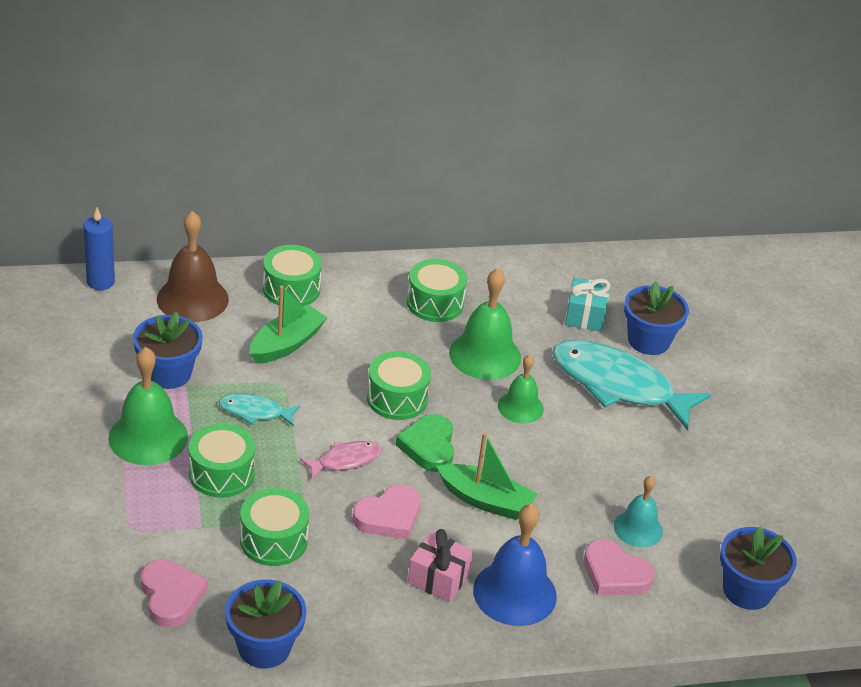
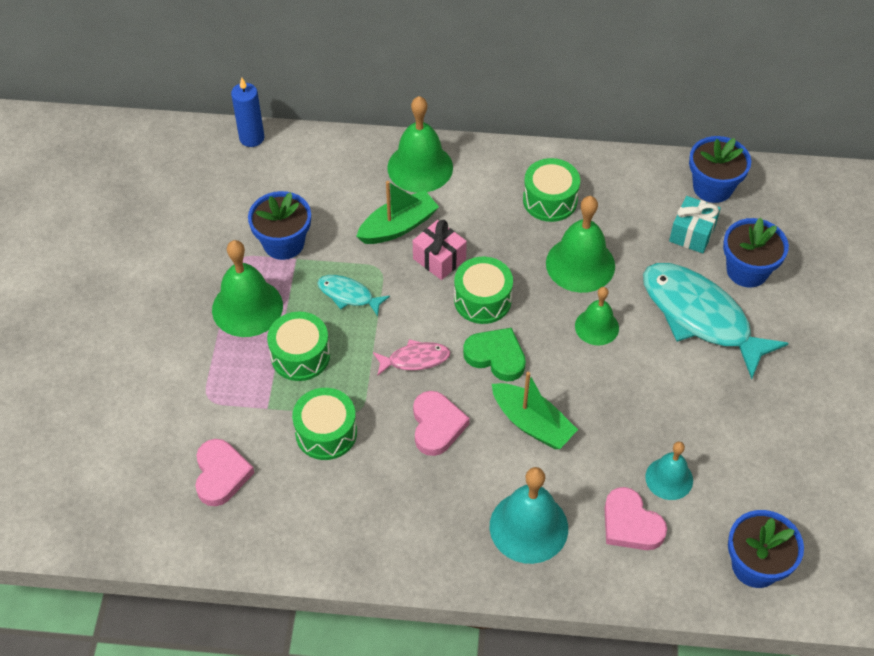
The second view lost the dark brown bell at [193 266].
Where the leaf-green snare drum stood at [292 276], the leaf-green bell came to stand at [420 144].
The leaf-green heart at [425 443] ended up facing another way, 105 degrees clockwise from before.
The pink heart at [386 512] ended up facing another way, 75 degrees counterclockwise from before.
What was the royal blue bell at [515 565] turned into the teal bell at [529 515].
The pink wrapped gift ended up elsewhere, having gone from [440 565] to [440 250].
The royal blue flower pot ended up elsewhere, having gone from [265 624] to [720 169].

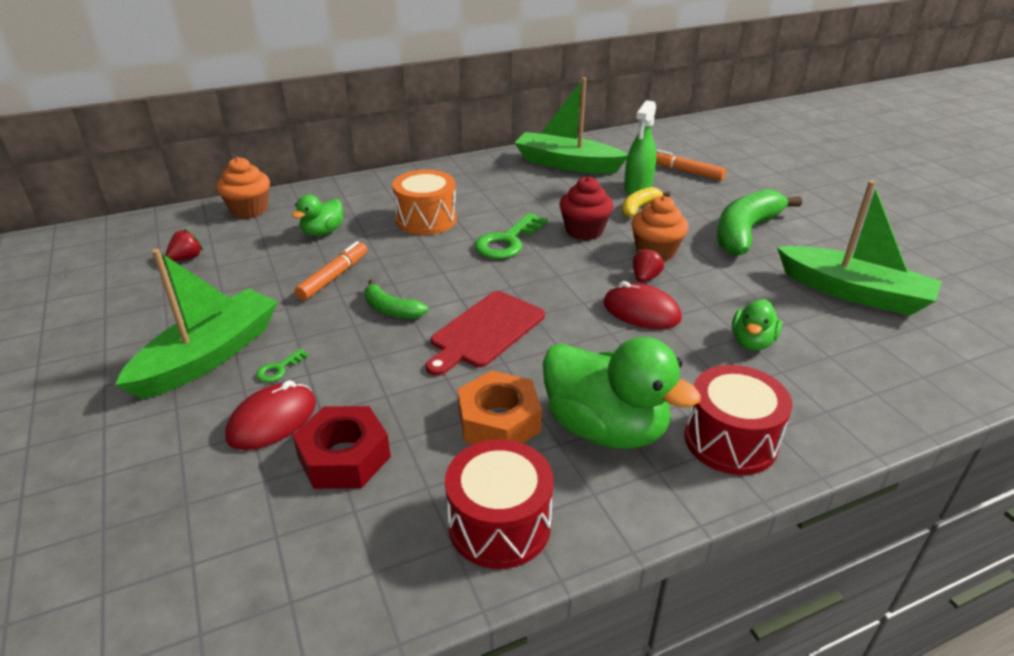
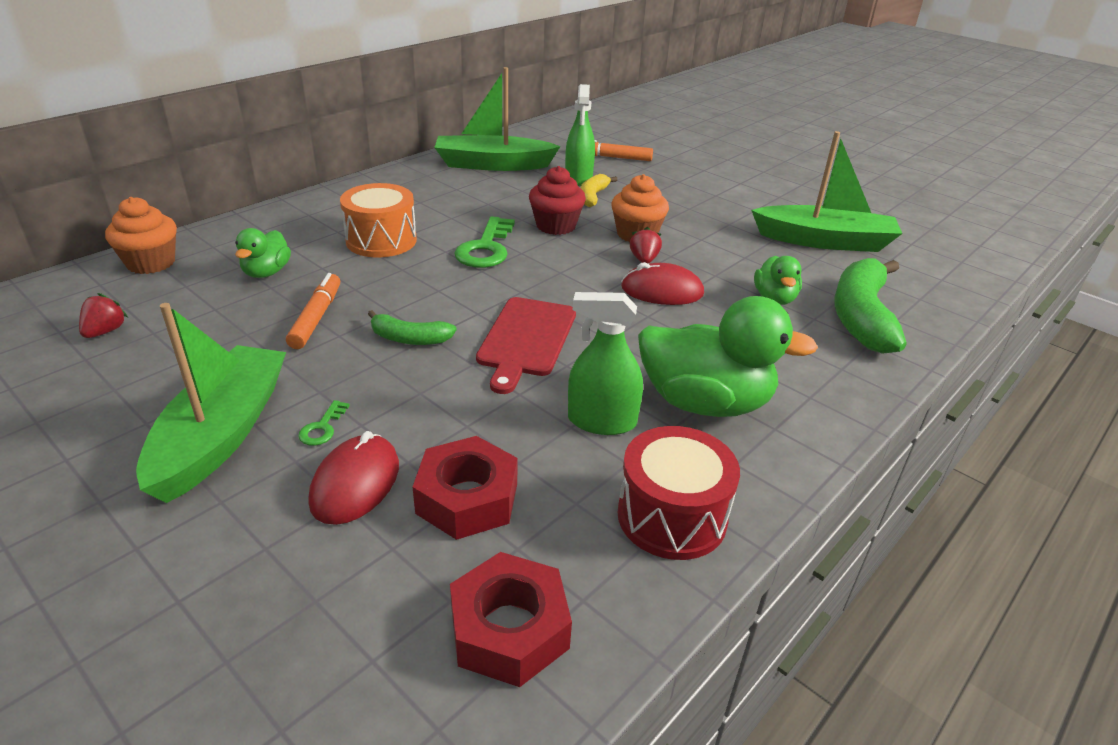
The leaf-green banana fruit ended up elsewhere, having gone from [759 222] to [870 306].
The second view lost the crimson snare drum at [738 420].
Where the bright orange nut stood at [500 407], the leaf-green spray bottle came to stand at [605 363].
The second view gained the crimson nut at [511 619].

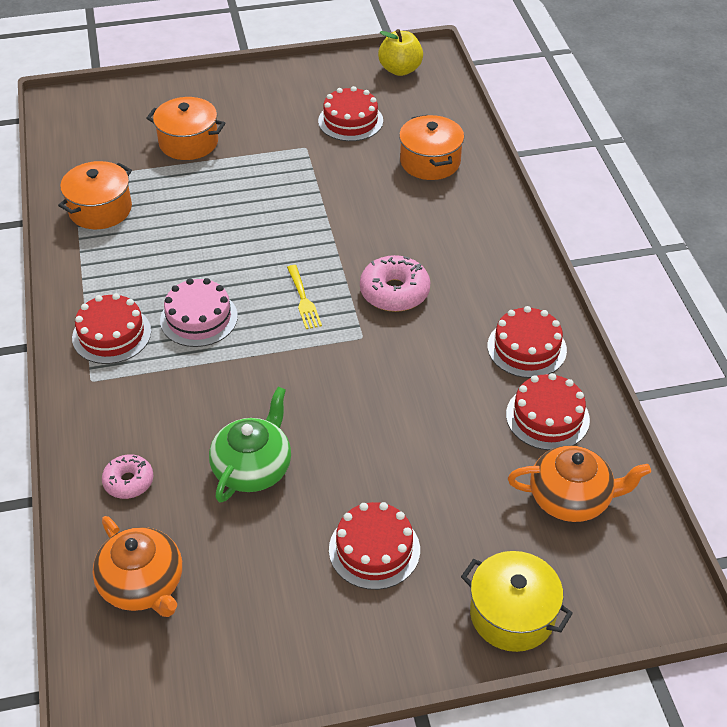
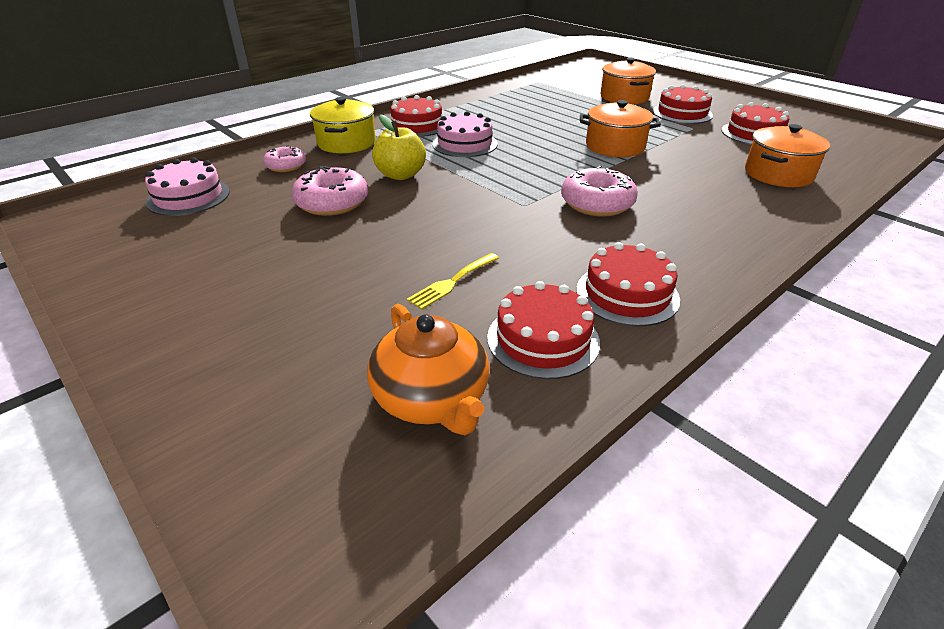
The yellow apple ended up elsewhere, having gone from [400 52] to [399 147].
The bright orange pot ended up elsewhere, having gone from [95 195] to [620 128].
The yellow table fork ended up elsewhere, having gone from [304 297] to [453 281].
Where the leaf-green tea pot stood at [250 445], the pink donut came to stand at [330 191].
The crimson gateau ended up elsewhere, having gone from [374 546] to [683 104].
Where the bright orange tea pot stood at [137 566], the pink gateau came to stand at [187 187].
The yellow pot ended up elsewhere, having gone from [517 601] to [343 125].

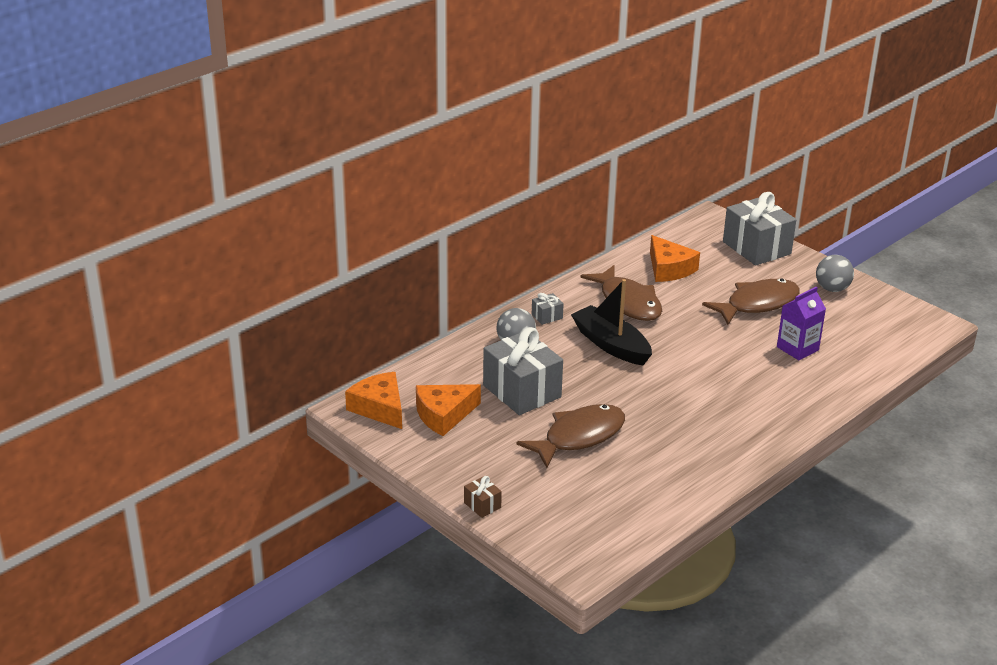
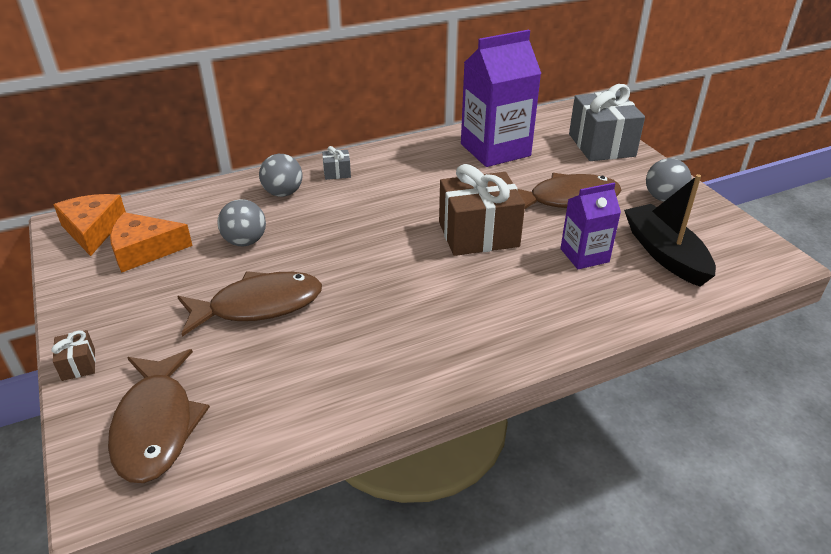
Where the bright orange cheese stood at [675 258], the royal purple milk carton came to stand at [501 98].
The dark brown fish ended up elsewhere, having gone from [621 293] to [159 416].
The black boat ended up elsewhere, having gone from [611 322] to [670 230].
Where the grey wrapped gift stood at [523 371], the grey ball came to stand at [241 222].
The second view gained the dark brown wrapped gift at [482 210].

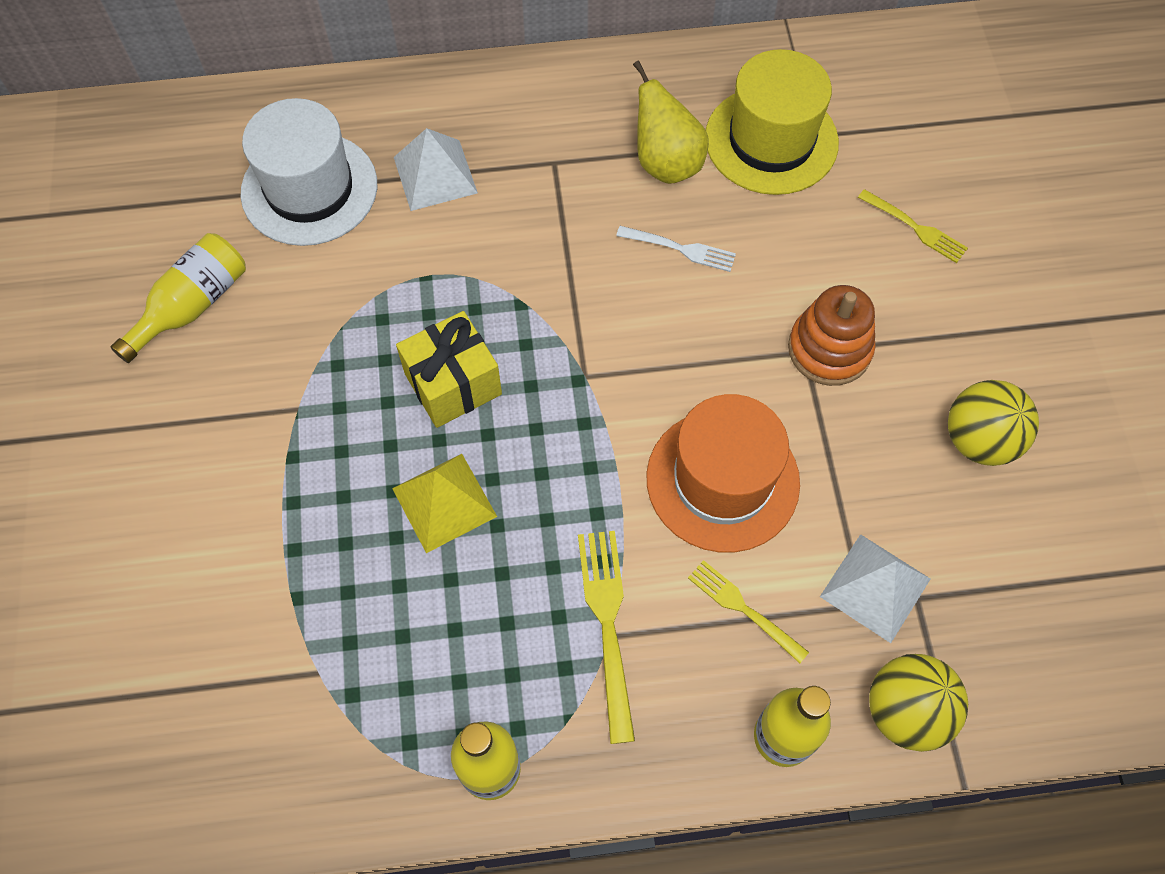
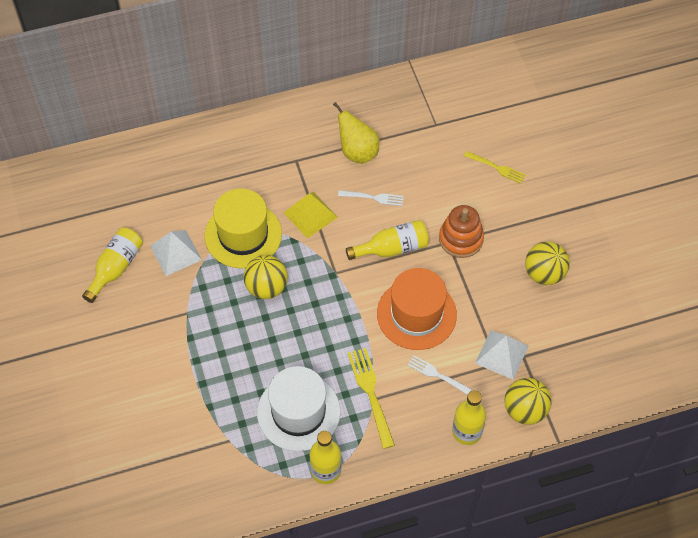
The yellow hat ended up elsewhere, having gone from [772 122] to [243 228].
The pure white hat ended up elsewhere, having gone from [309 172] to [298 408].
The pure white solid pyramid ended up elsewhere, having gone from [436 169] to [176 253].
Where the yellow wrapped gift stood at [449 369], the yellow ball came to stand at [265 277].
The yellow solid pyramid ended up elsewhere, having gone from [444 503] to [310 215].
What was the yellow table fork at [748 611] turned into the pure white table fork at [440 375].
The second view gained the yellow drink bottle at [387 240].

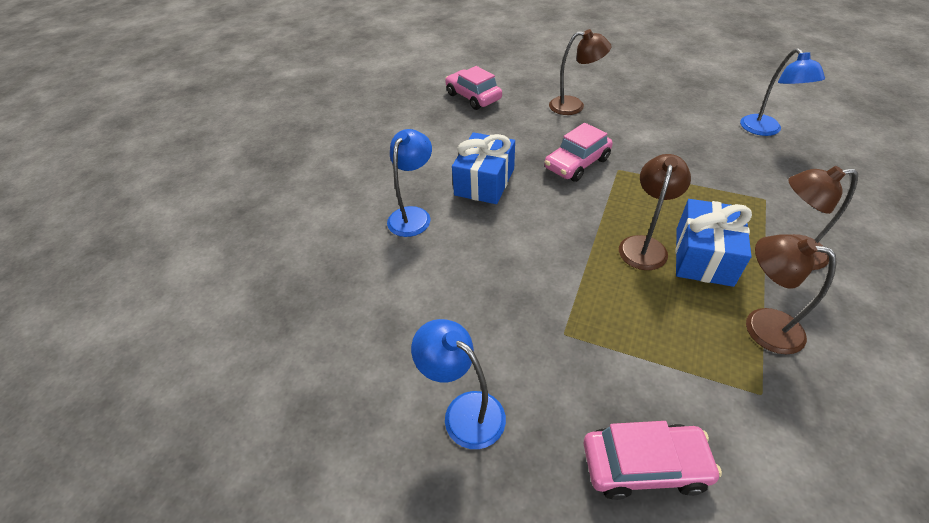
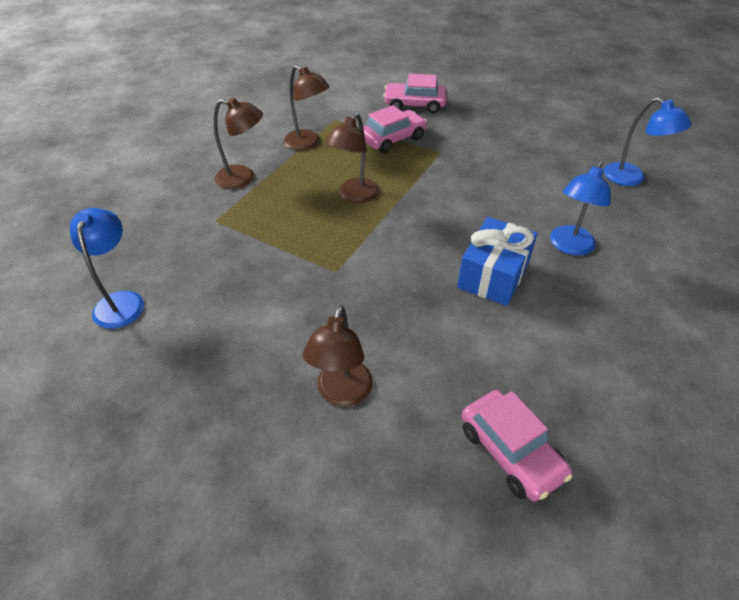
The dark brown lamp at [580 72] ended up facing another way, 90 degrees counterclockwise from before.
The pink toy car ended up elsewhere, having gone from [578 152] to [395 129].
The second view lost the royal blue wrapped gift at [713 243].
The royal blue lamp ended up elsewhere, having gone from [458 384] to [648 141].

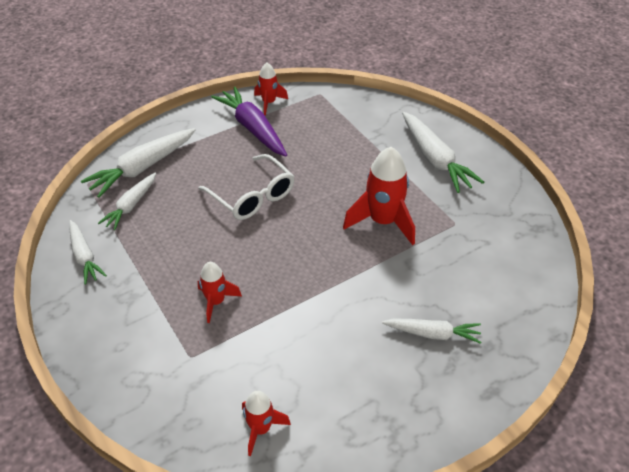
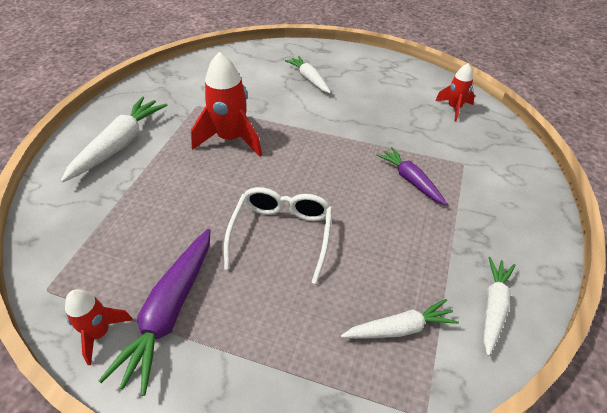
The second view lost the pure white carrot at [138 163].
Where the crimson spaceship stood at [220 292], the royal purple carrot came to stand at [412 176].

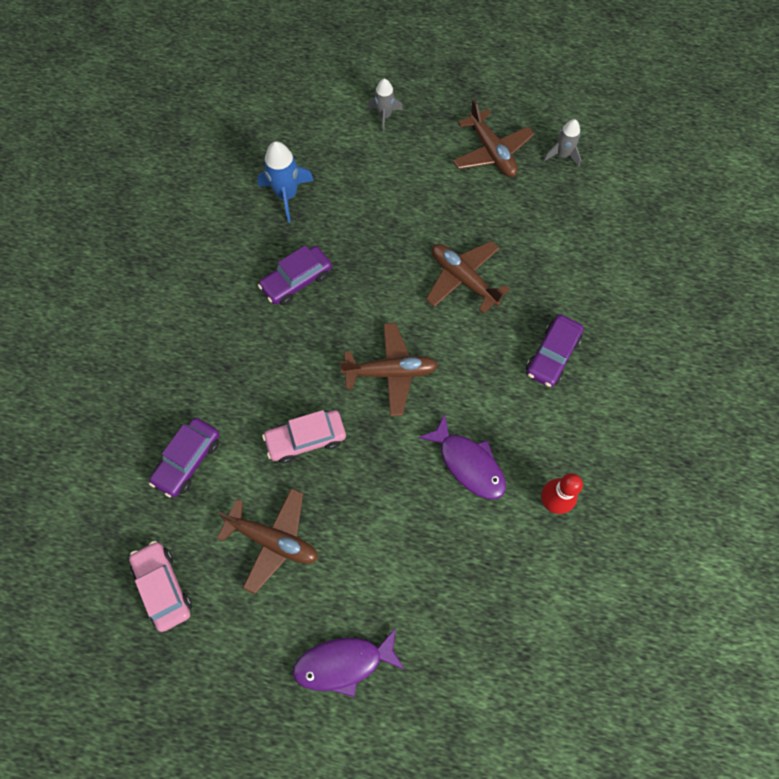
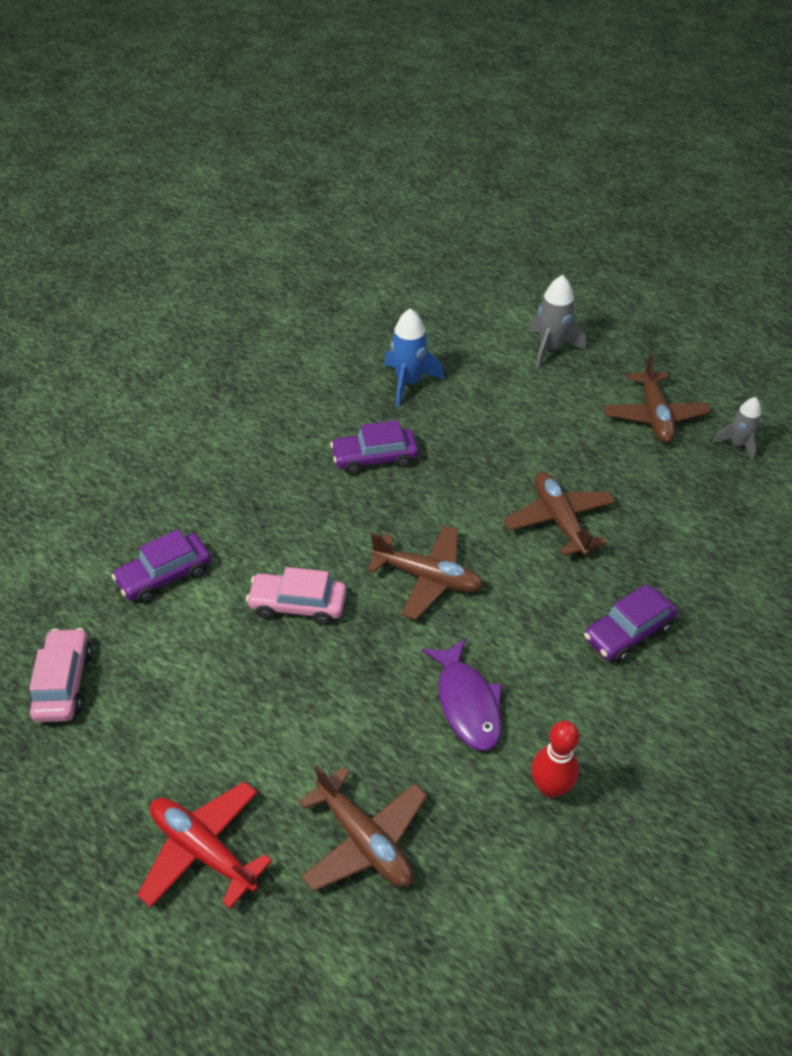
The size of the grey spaceship at [385 106] changed by a factor of 1.52.
The dark brown aeroplane ended up elsewhere, having gone from [267 541] to [363 828].
Where the royal purple fish stood at [349 662], the crimson aeroplane came to stand at [204 845].

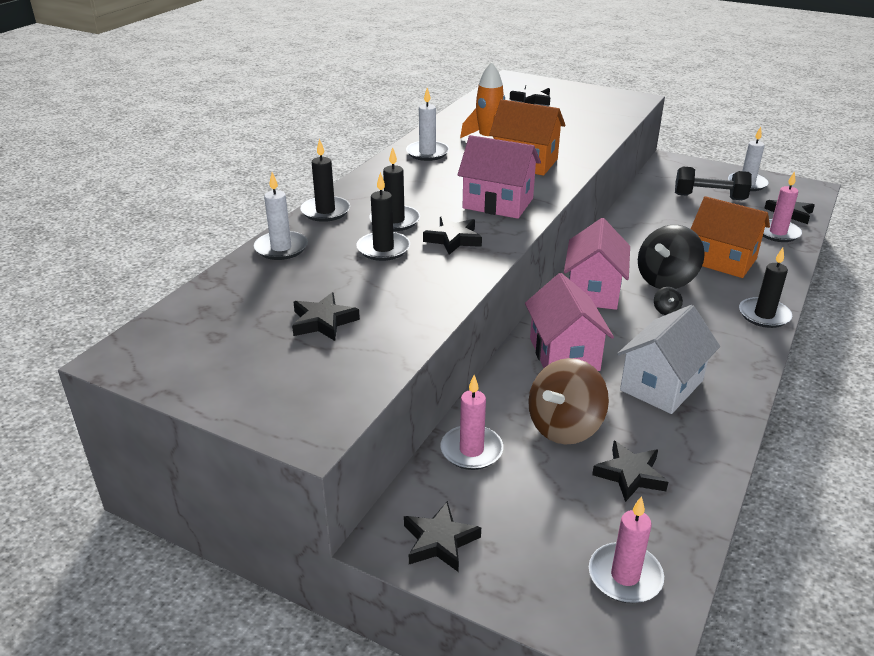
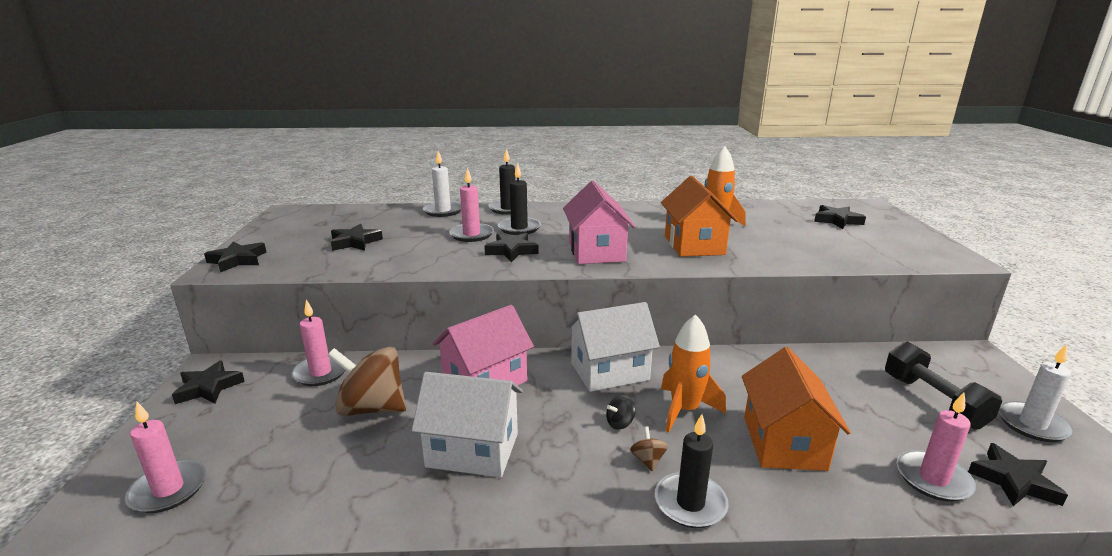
The second view lost the pure white candle at [427 124].
What was the black candle at [383 216] turned into the pink candle at [471 204].
What was the pink house at [597 264] turned into the pure white house at [613 347].
Where the black spinning top stood at [671 257], the bright orange spaceship came to stand at [693 373].
The black star shape ended up elsewhere, having gone from [630 471] to [235 256].
The second view gained the dark brown spinning top at [649 449].

